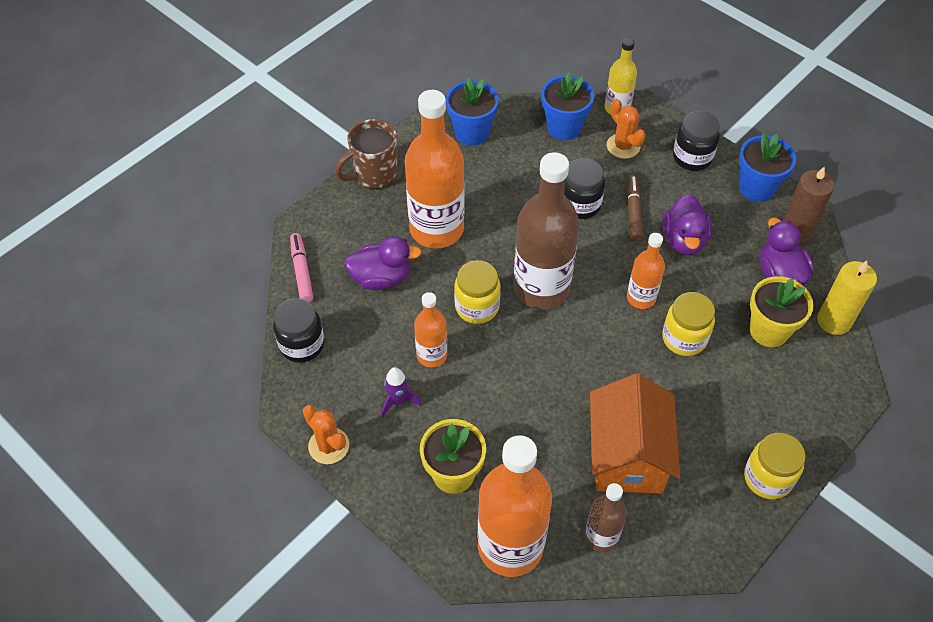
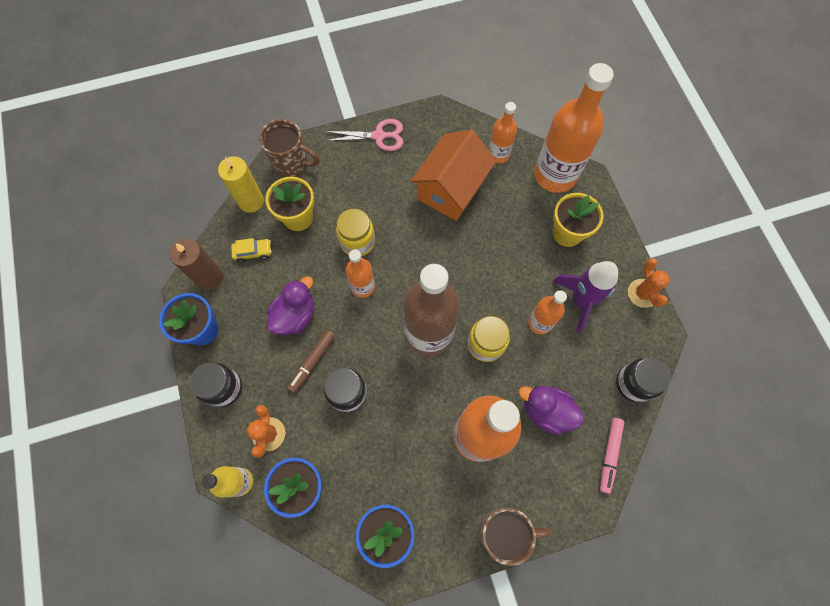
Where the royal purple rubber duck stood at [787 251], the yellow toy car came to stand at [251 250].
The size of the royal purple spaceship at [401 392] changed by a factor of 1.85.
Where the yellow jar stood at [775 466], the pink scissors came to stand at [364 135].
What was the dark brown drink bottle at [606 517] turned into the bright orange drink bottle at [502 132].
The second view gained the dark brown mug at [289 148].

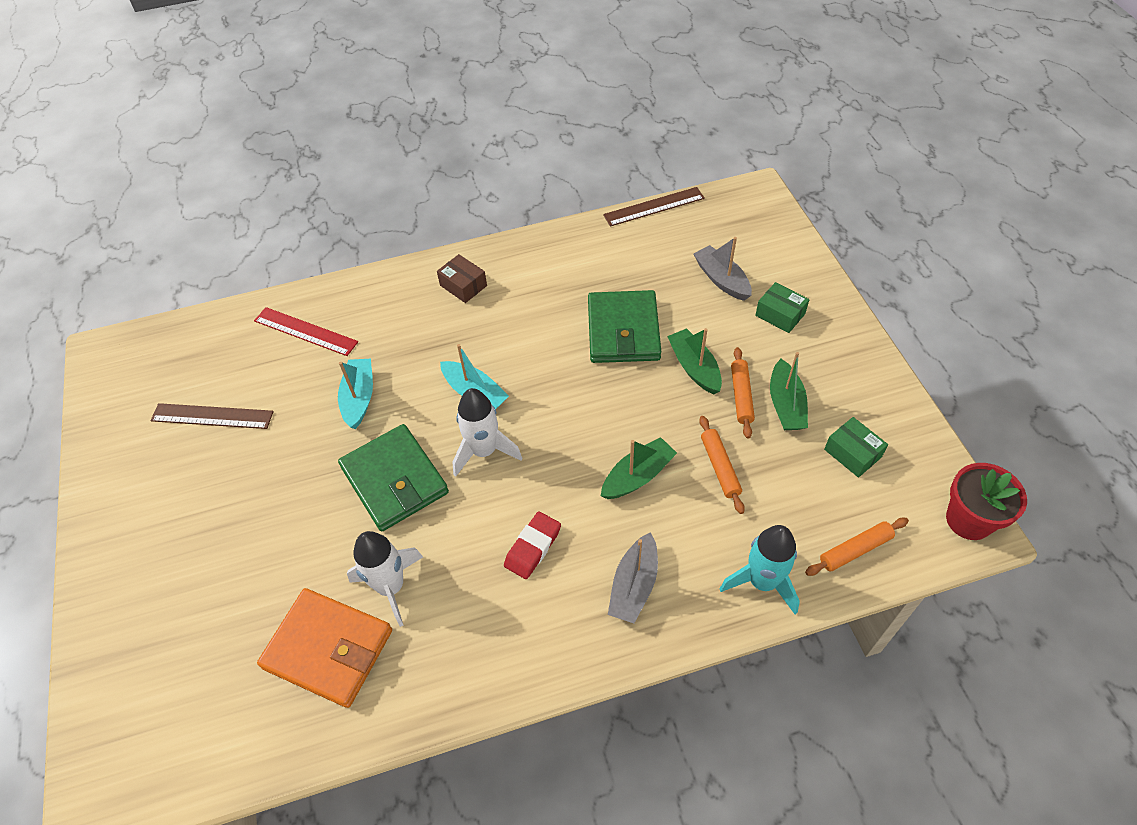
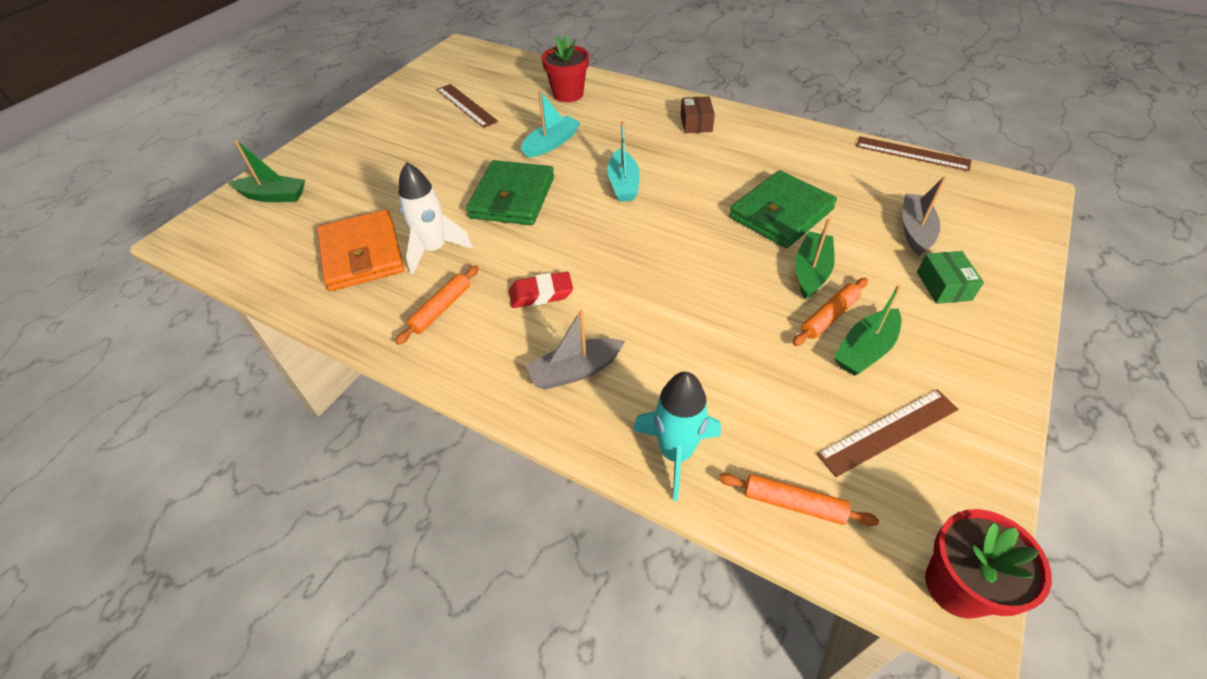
Where the crimson measuring stick stood at [306 331], the crimson flower pot came to stand at [565 68].
The second view lost the pure white spaceship at [487 432].
The bright orange pastry roller ended up elsewhere, having gone from [722 465] to [437 305].
Where the leaf-green package stood at [856 447], the dark brown measuring stick came to stand at [888 433].
The leaf-green boat ended up elsewhere, having gone from [639 468] to [266 170].

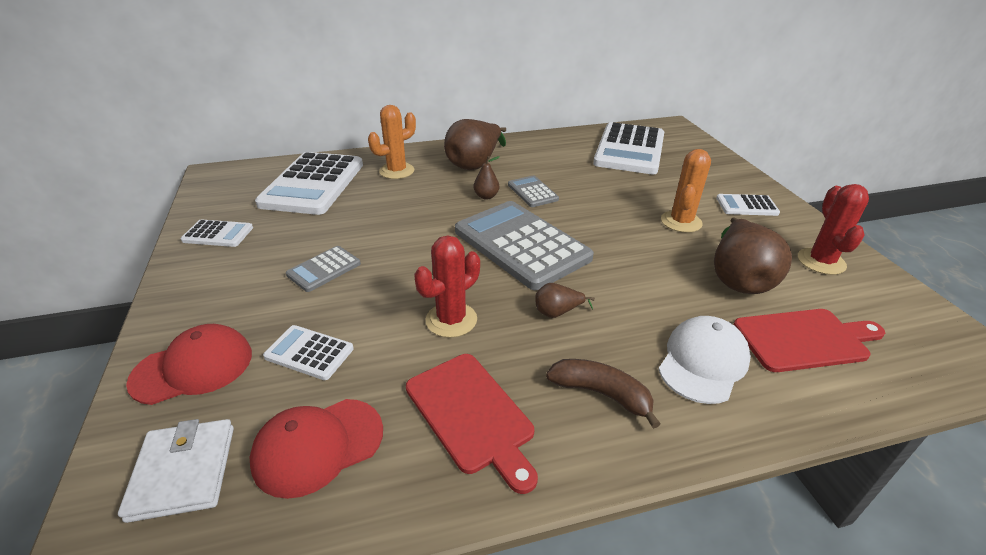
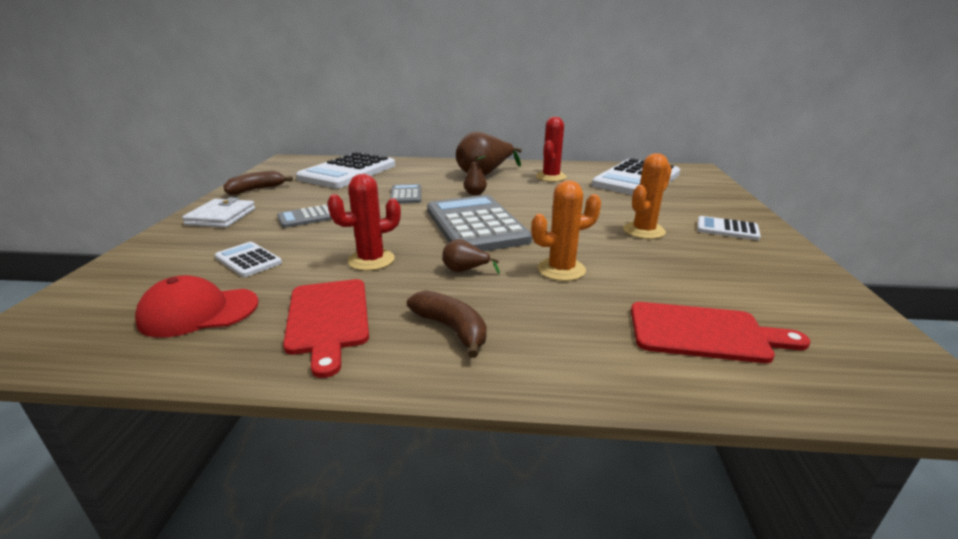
The bright orange cactus ended up elsewhere, having gone from [392 142] to [566 231].
The grey adding machine ended up elsewhere, having gone from [533 191] to [405 194].
The crimson cactus ended up elsewhere, having gone from [833 229] to [551 149].
The second view lost the dark brown pear fruit at [753 255].
Where the pure white adding machine stood at [216 233], the dark brown banana fruit came to stand at [258 183].
The second view lost the pure white baseball cap at [704 360].
The second view lost the crimson baseball cap at [189 364].
The pure white card wallet ended up elsewhere, having gone from [176 471] to [218 212].

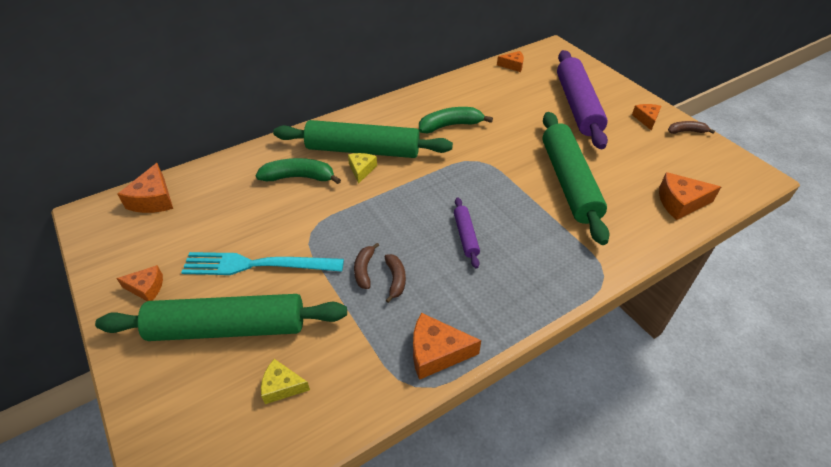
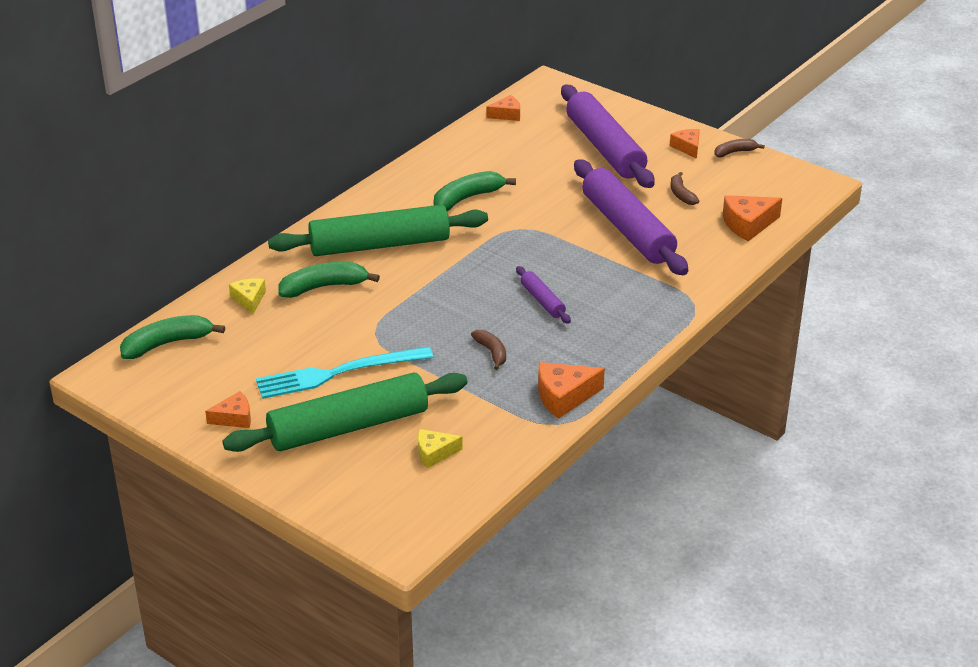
What was the leaf-green pastry roller at [576 178] turned into the royal purple pastry roller at [631 217].
The yellow cheese ended up elsewhere, having gone from [362 168] to [247 296].
Where the bright orange cheese stood at [145 188], the leaf-green banana fruit came to stand at [172 337].
The dark brown banana fruit ended up elsewhere, having gone from [366 266] to [684 188].

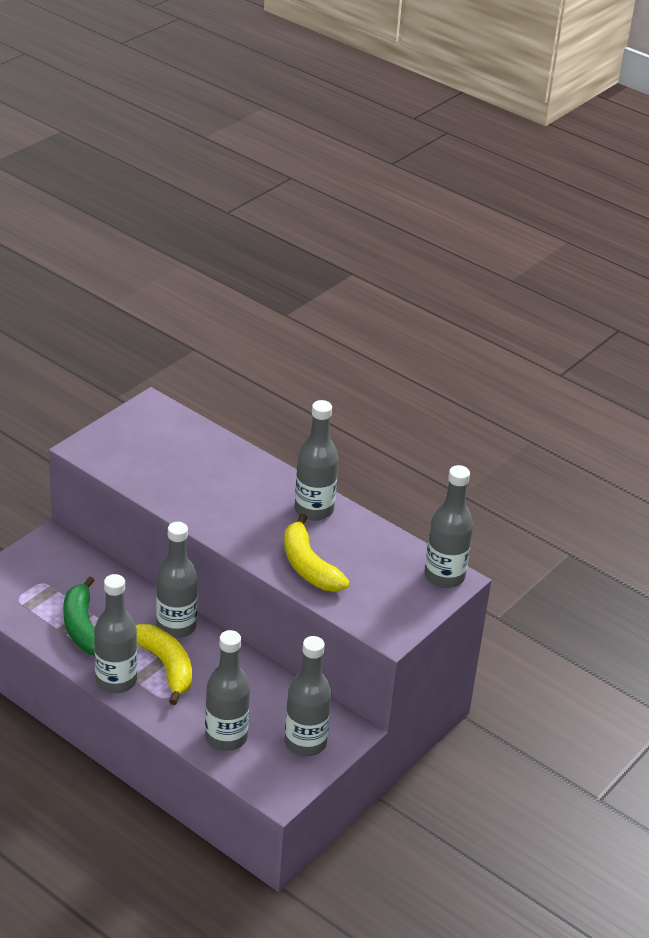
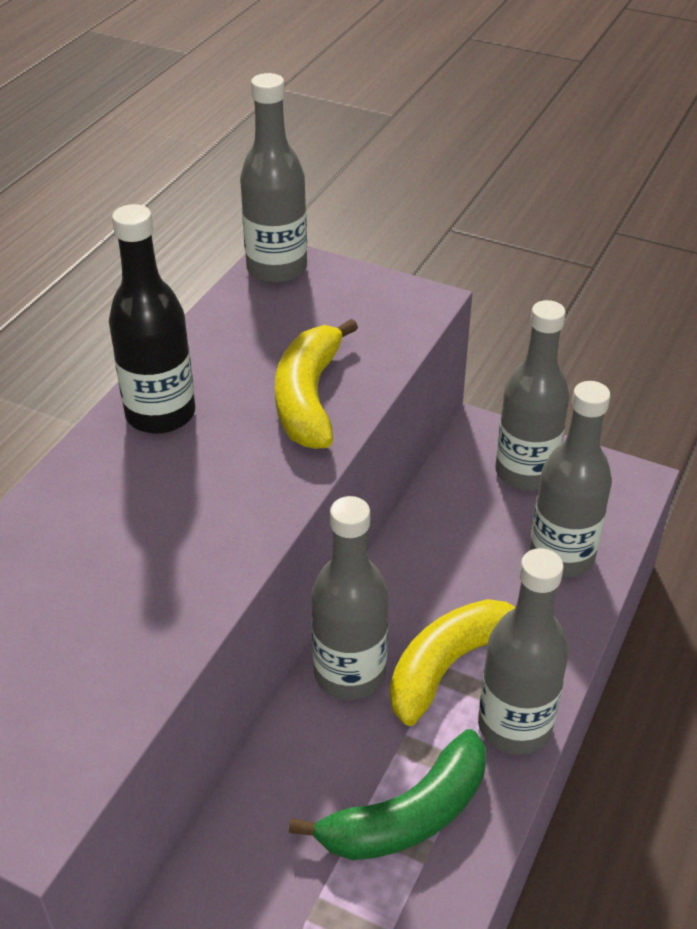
What was the grey drink bottle at [316 460] turned into the black drink bottle at [152 319].
The yellow banana fruit at [317 552] ended up facing another way, 135 degrees clockwise from before.

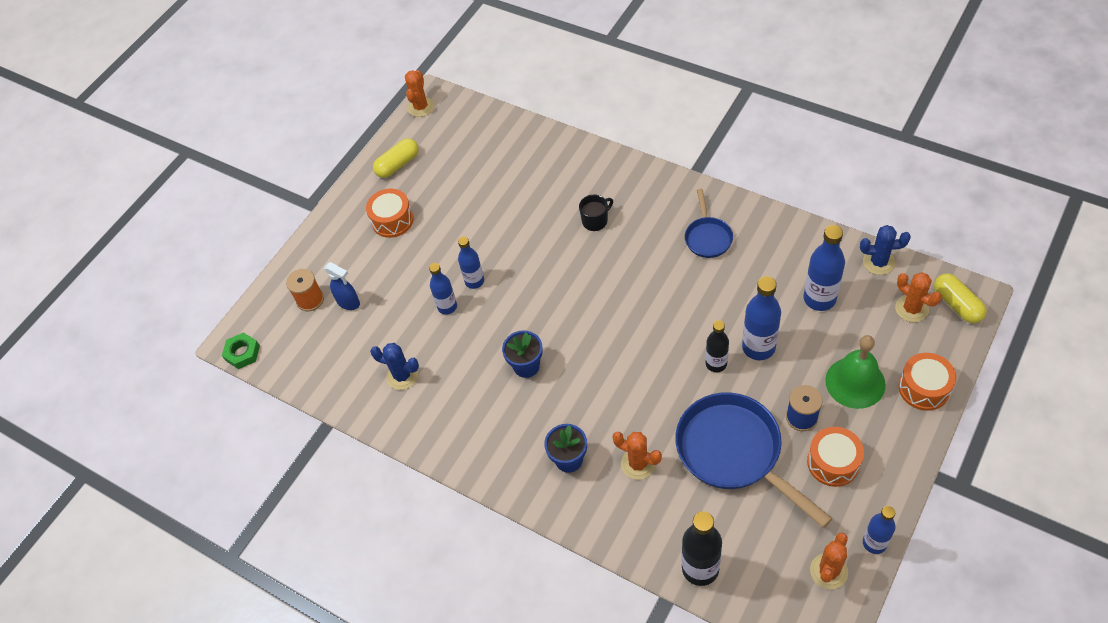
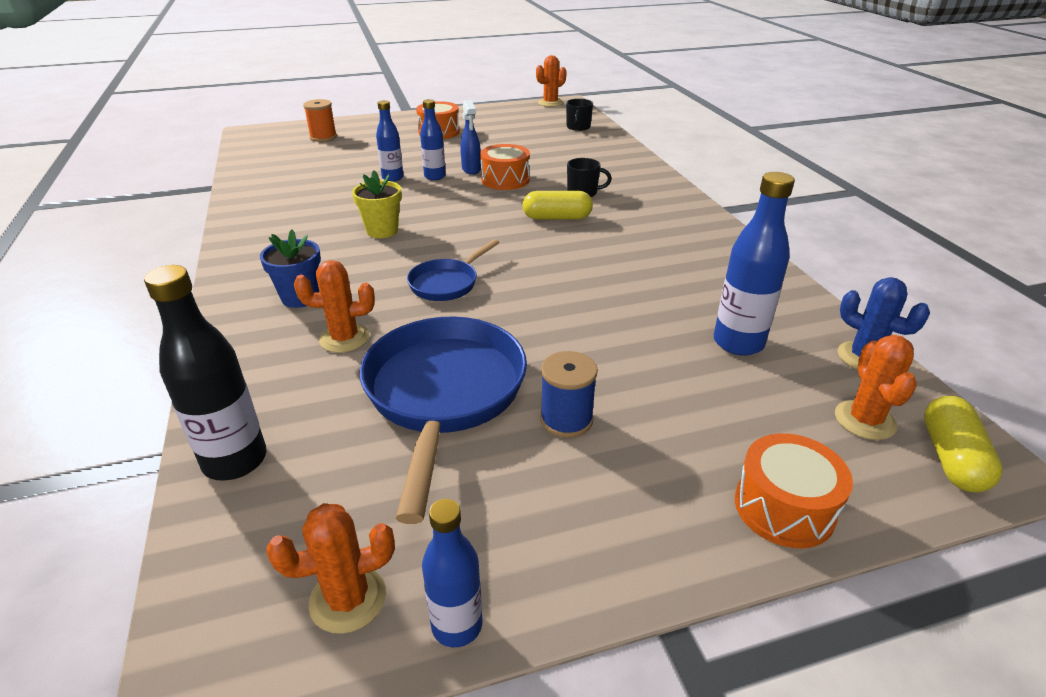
The yellow pill shape ended up elsewhere, having gone from [396 158] to [557 205].
The royal blue frying pan ended up elsewhere, having gone from [709 223] to [453 270].
The royal blue spray bottle ended up elsewhere, having gone from [342 286] to [470 137].
The second view lost the royal blue drink bottle at [761 318].
The second view lost the black drink bottle at [717 346].
What was the royal blue flower pot at [522 354] turned into the yellow flower pot at [377 204].
The second view lost the leaf-green nut at [241 350].
The second view lost the leaf-green bell at [855 372].
The second view lost the royal blue cactus at [394 366].
The bright orange snare drum ended up elsewhere, having gone from [835 457] to [505 167].
The bright orange cactus at [637 456] ended up facing another way, 75 degrees counterclockwise from before.
The second view gained the black mug at [579 115].

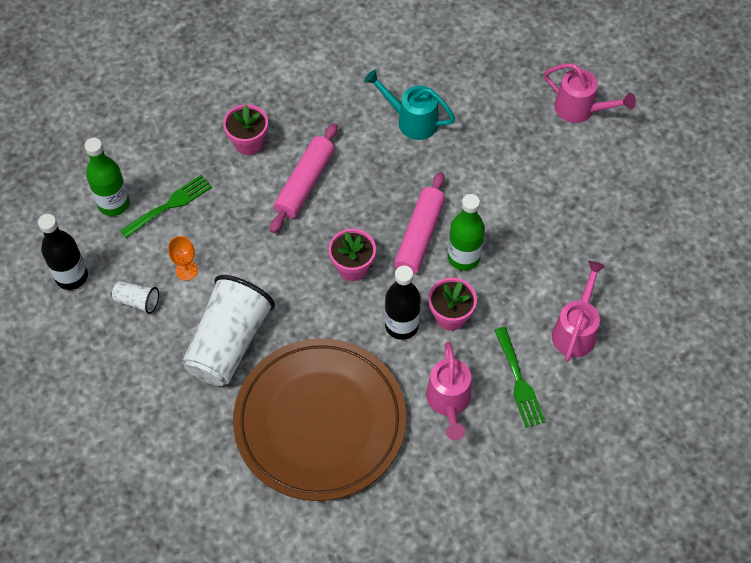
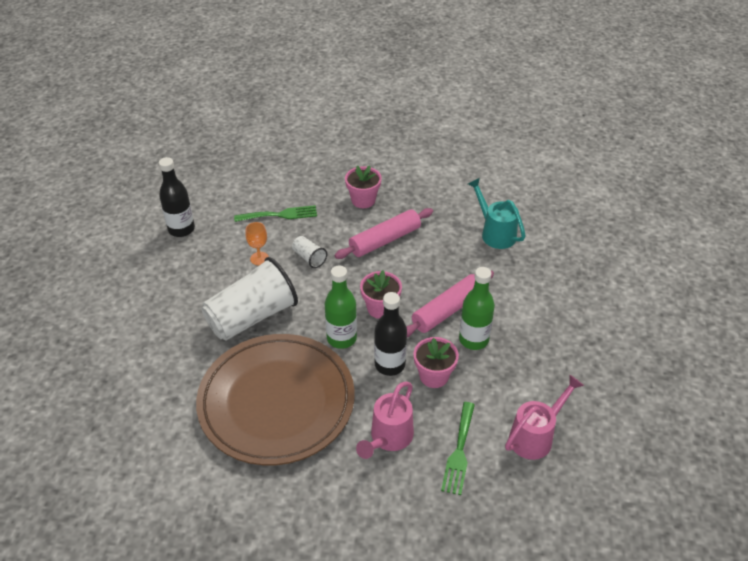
The second view lost the pink watering can at [590 93].
The leaf-green drink bottle ended up elsewhere, having gone from [107 177] to [341 307].
The pure white cup ended up elsewhere, having gone from [135 297] to [309 252].

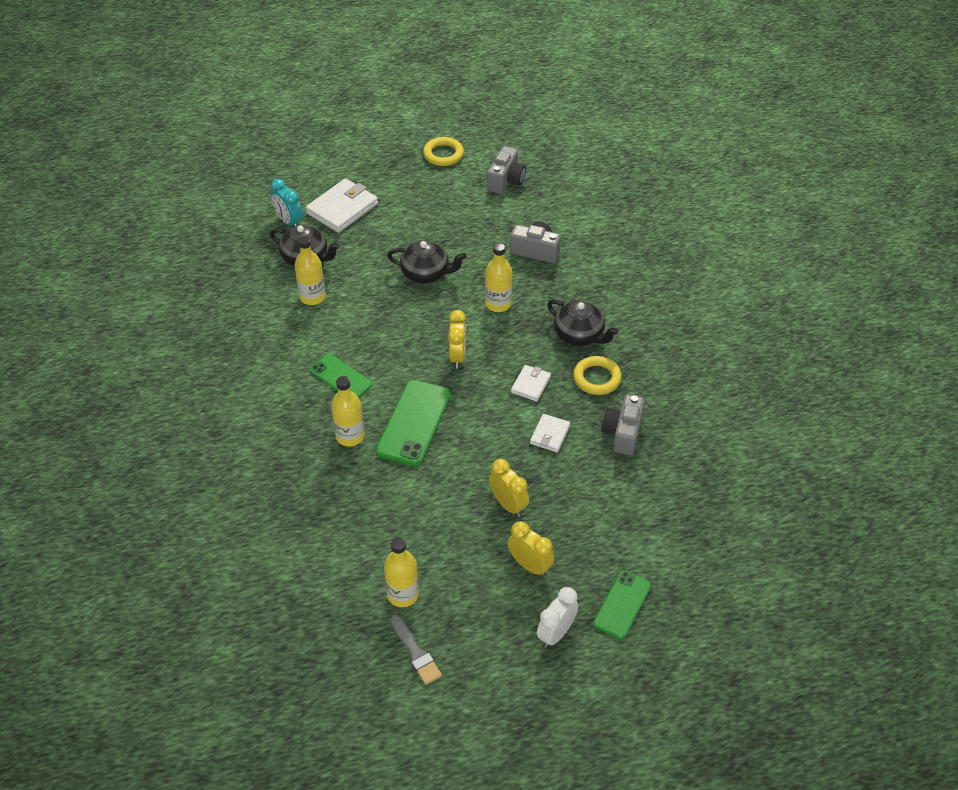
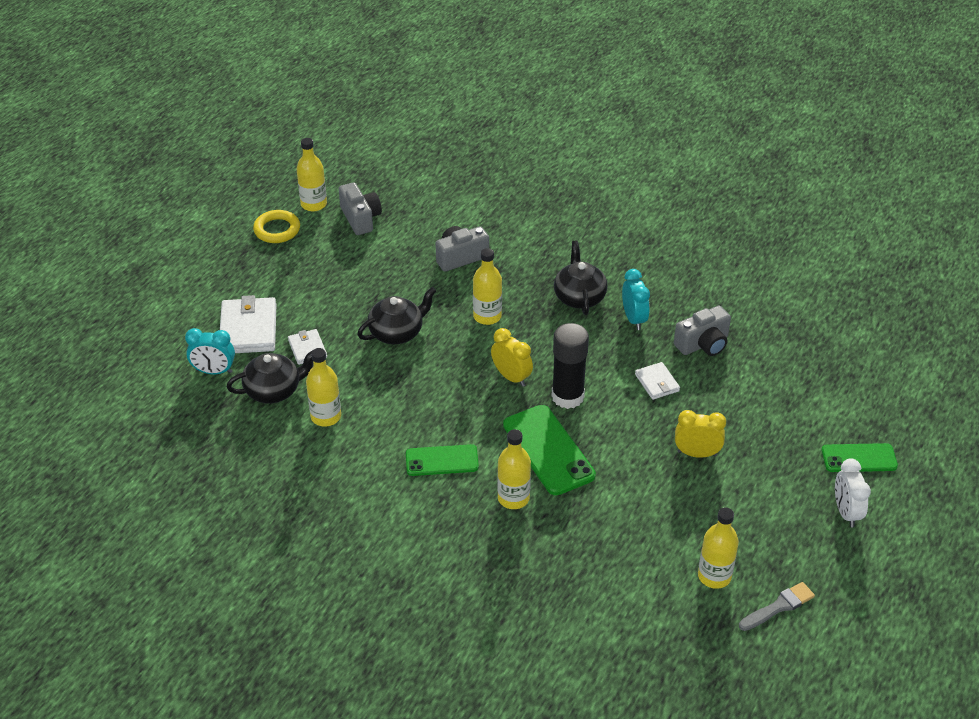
The black tea pot at [583 322] ended up facing another way, 90 degrees counterclockwise from before.
Where the yellow hoop stood at [597 375], the teal alarm clock came to stand at [636 299].
The pure white card wallet ended up elsewhere, having gone from [531 383] to [307 347].
The grey photo camera at [623 424] ended up facing another way, 90 degrees counterclockwise from before.
The second view lost the yellow alarm clock at [531 549].
The leaf-green mobile phone at [622 604] ended up facing another way, 75 degrees counterclockwise from before.
The grey brush at [416 650] ended up facing another way, 45 degrees counterclockwise from before.
The second view gained the yellow drink bottle at [311 175].
The second view gained the black stick of glue at [570 366].

